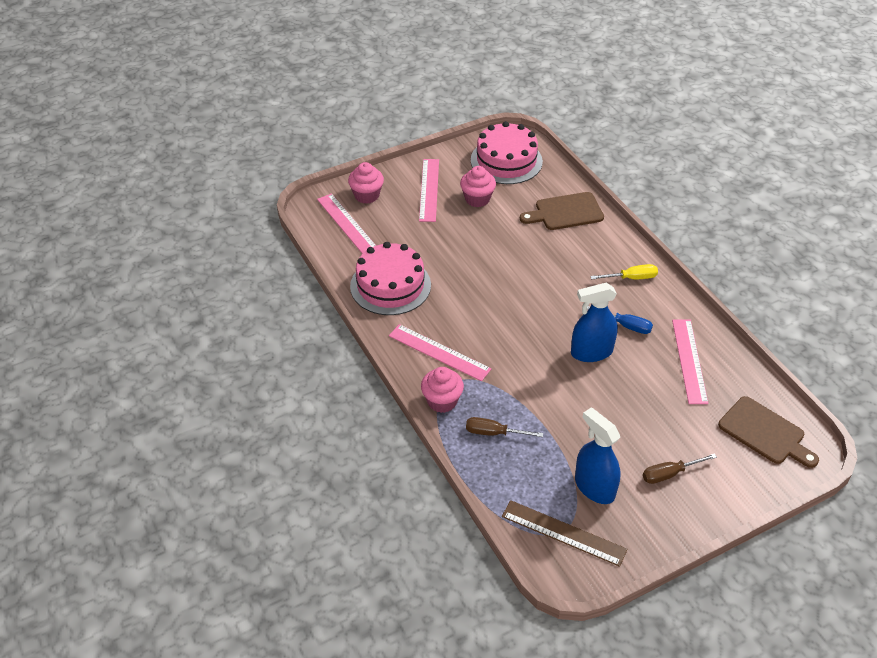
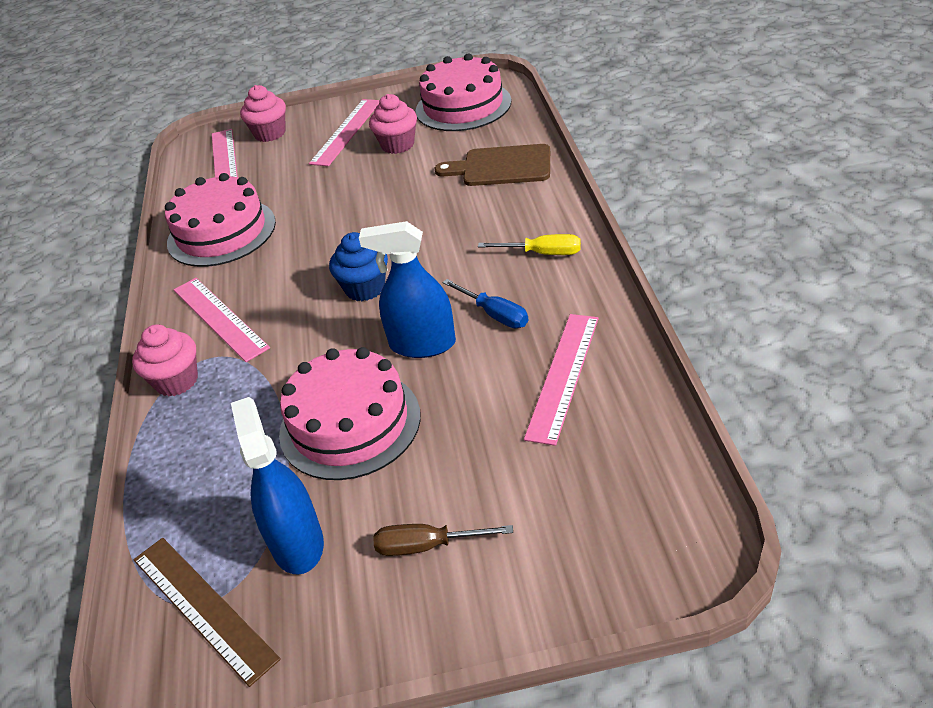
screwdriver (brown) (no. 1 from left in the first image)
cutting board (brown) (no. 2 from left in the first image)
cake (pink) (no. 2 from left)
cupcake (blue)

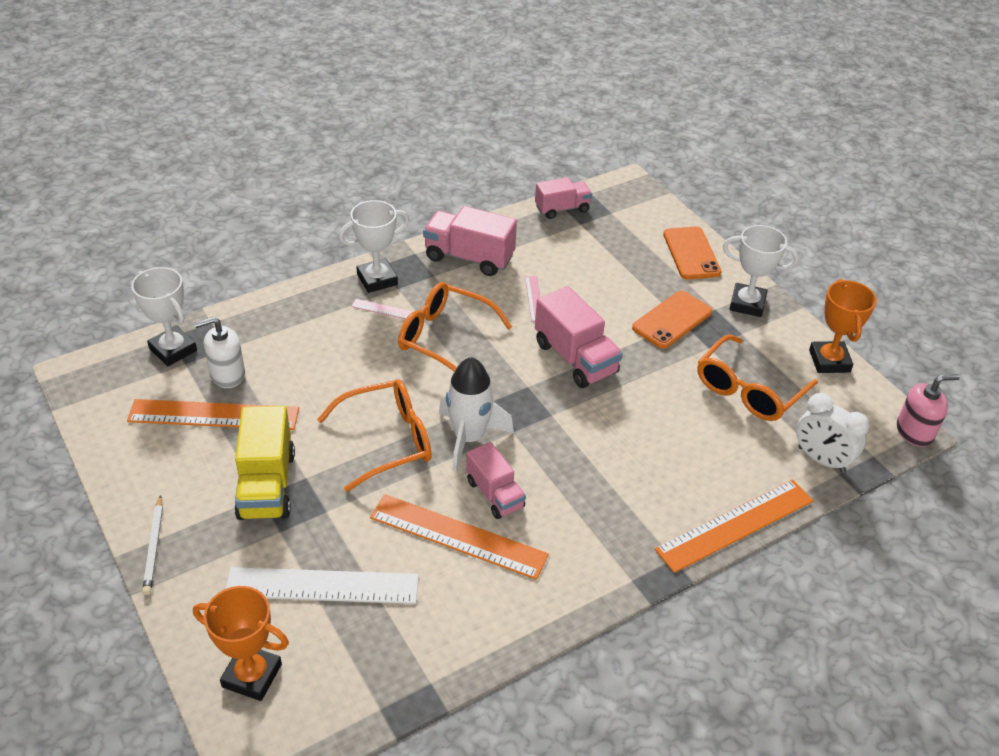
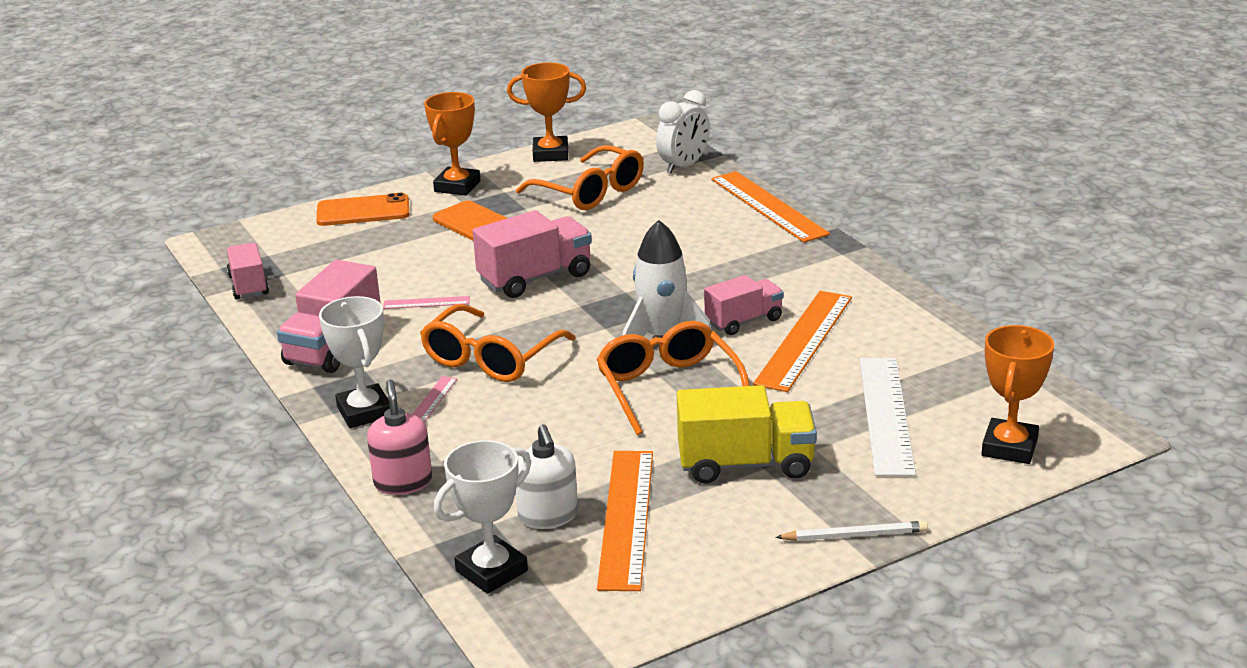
trophy (orange) (no. 1 from left)
soap dispenser (pink)

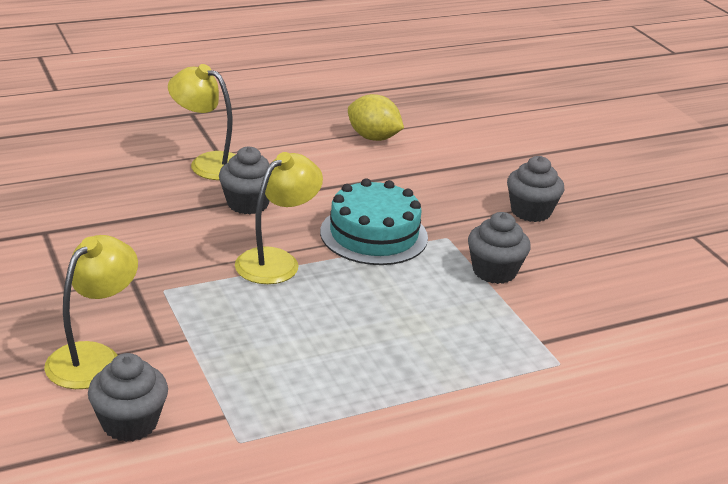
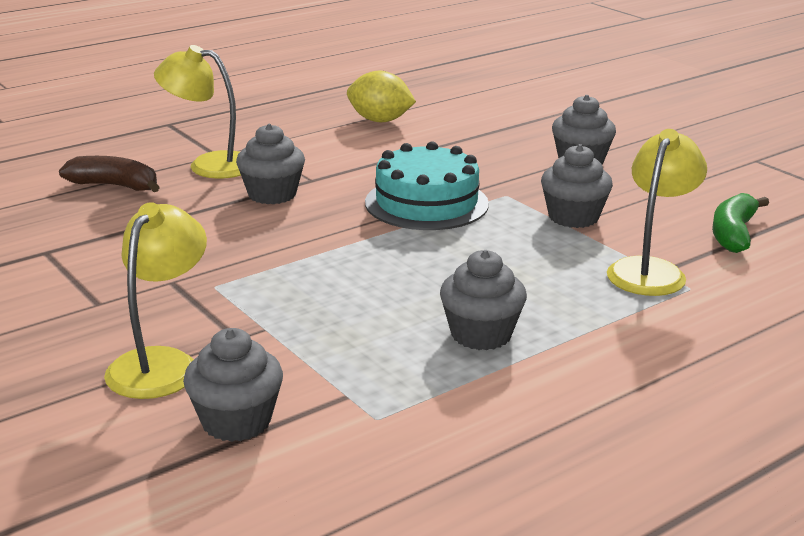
lamp (yellow) (no. 3 from left)
banana (brown)
cupcake (grey) (no. 3 from left)
banana (green)

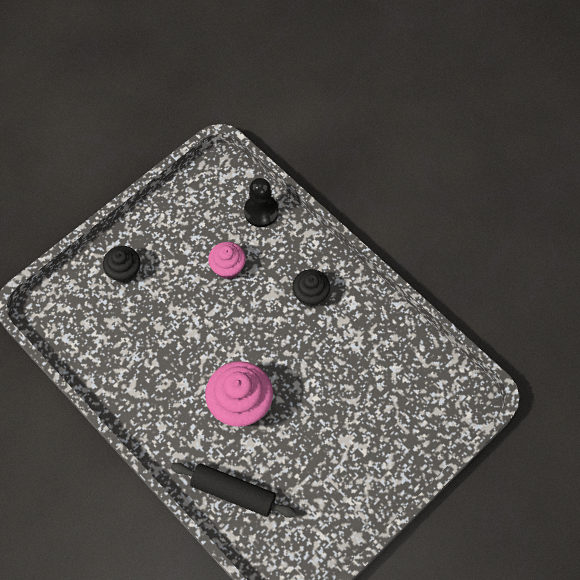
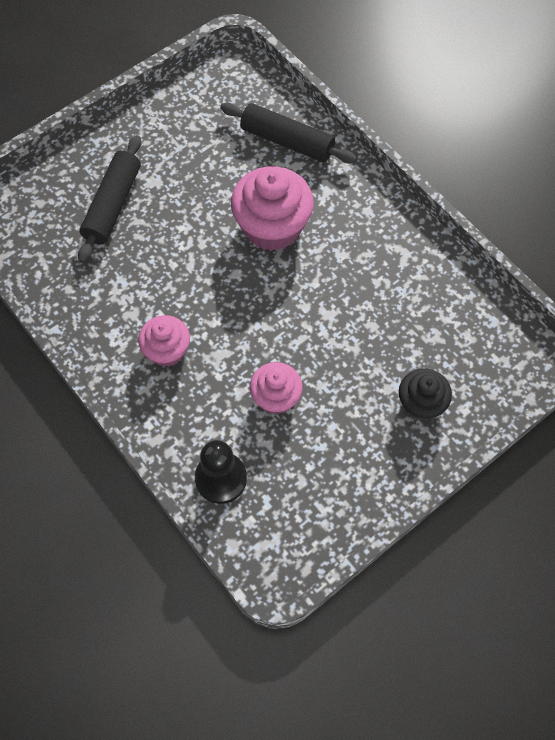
cupcake (pink) (no. 1 from left)
rolling pin (black) (no. 1 from left)

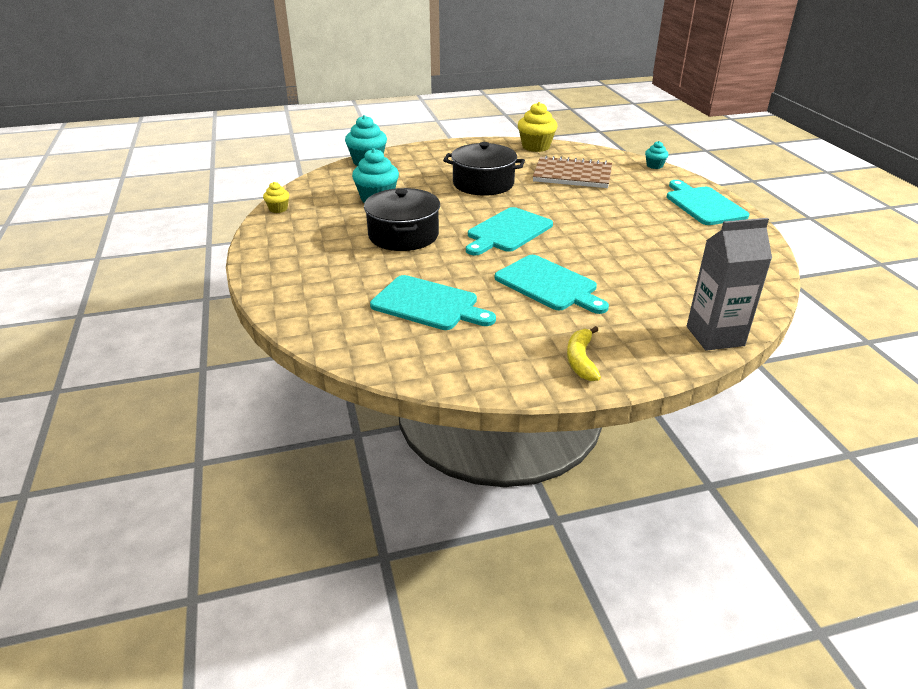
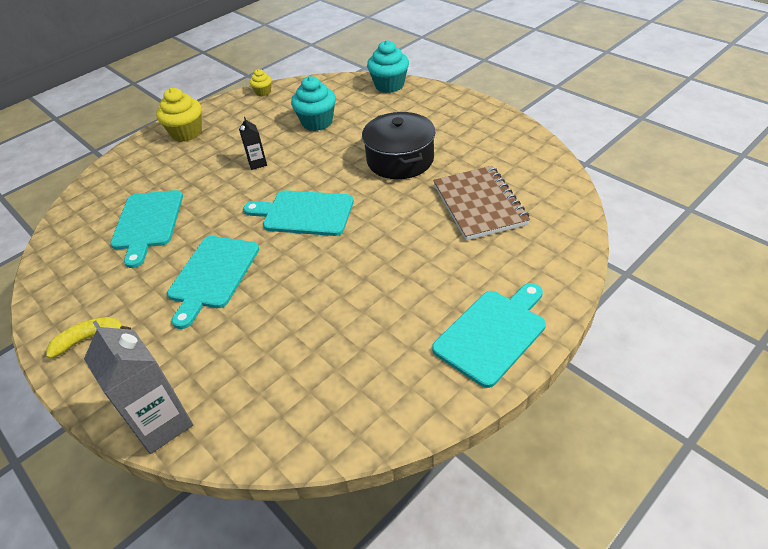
carton (black)
cupcake (yellow) (no. 1 from left)
cupcake (turquoise) (no. 3 from left in the first image)

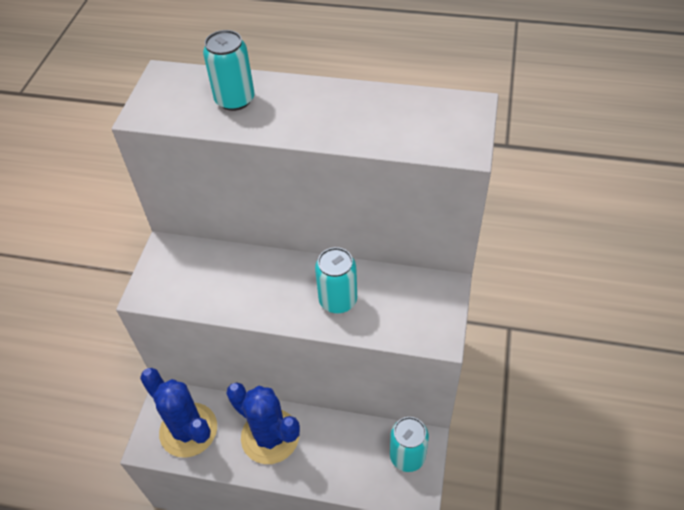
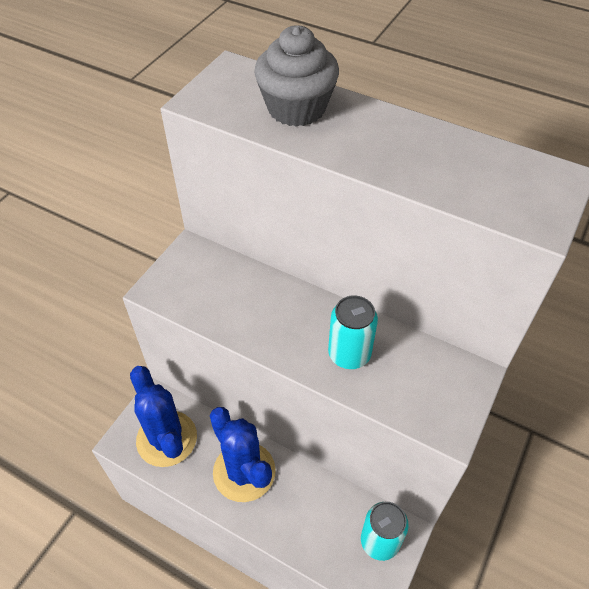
cupcake (grey)

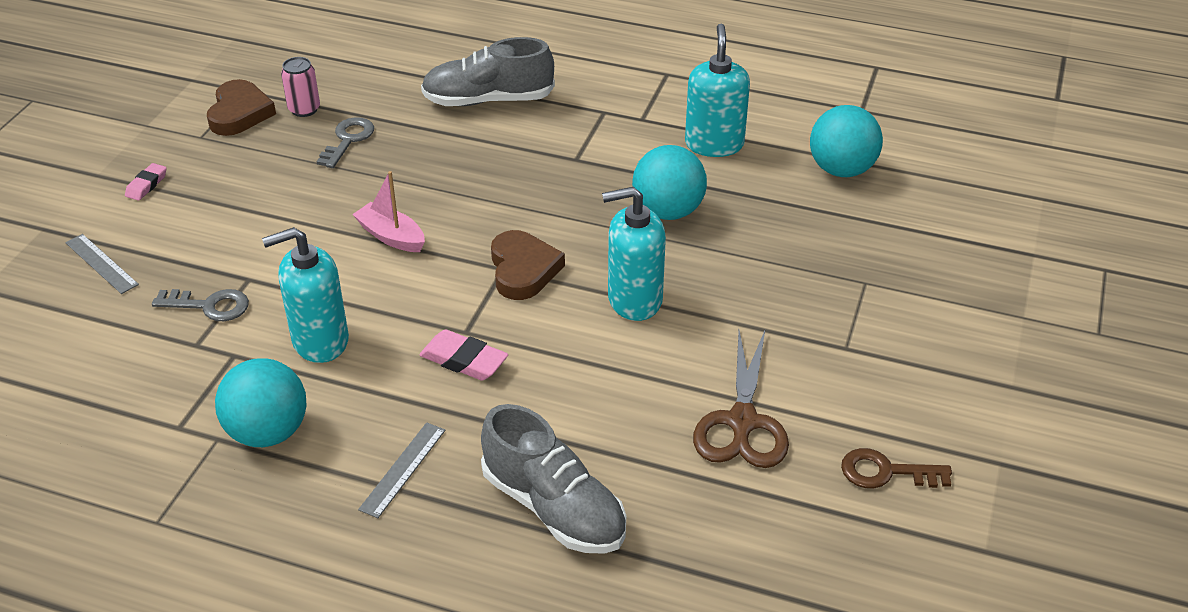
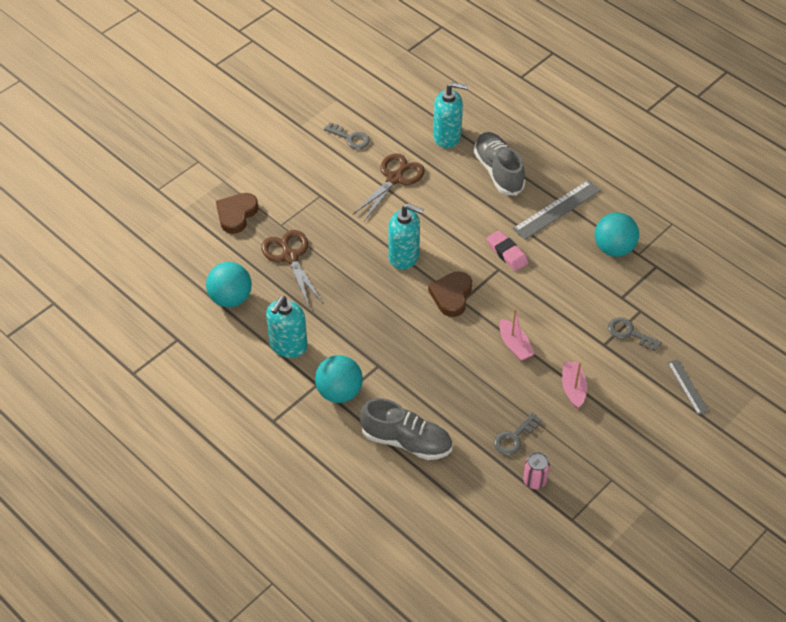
eraser (pink) (no. 1 from left in the first image)
heart (brown) (no. 1 from left)
soap dispenser (turquoise) (no. 3 from left)
ruler (grey) (no. 1 from left)
ball (turquoise) (no. 2 from left)
key (grey) (no. 1 from left)
scissors (brown) (no. 1 from left)
boat (pink) (no. 2 from left)

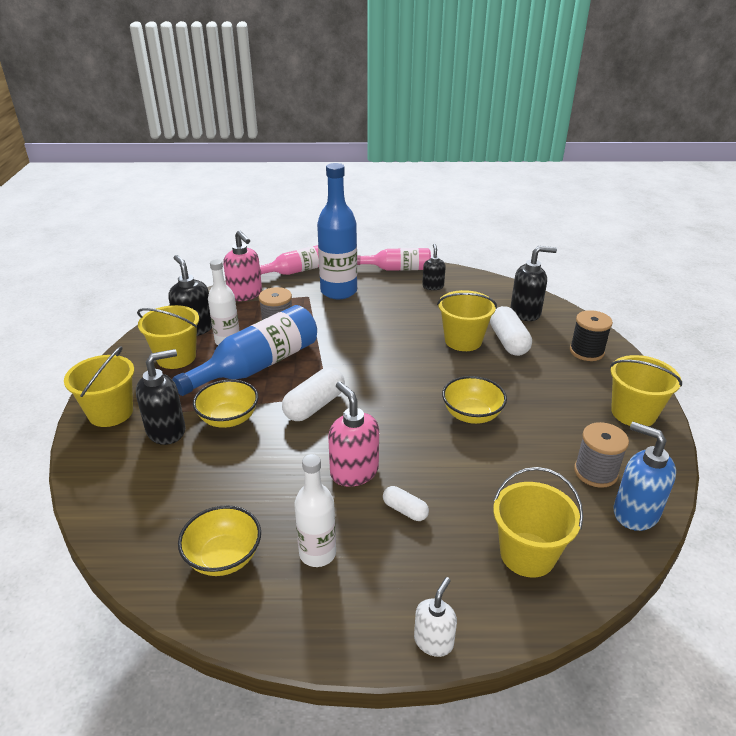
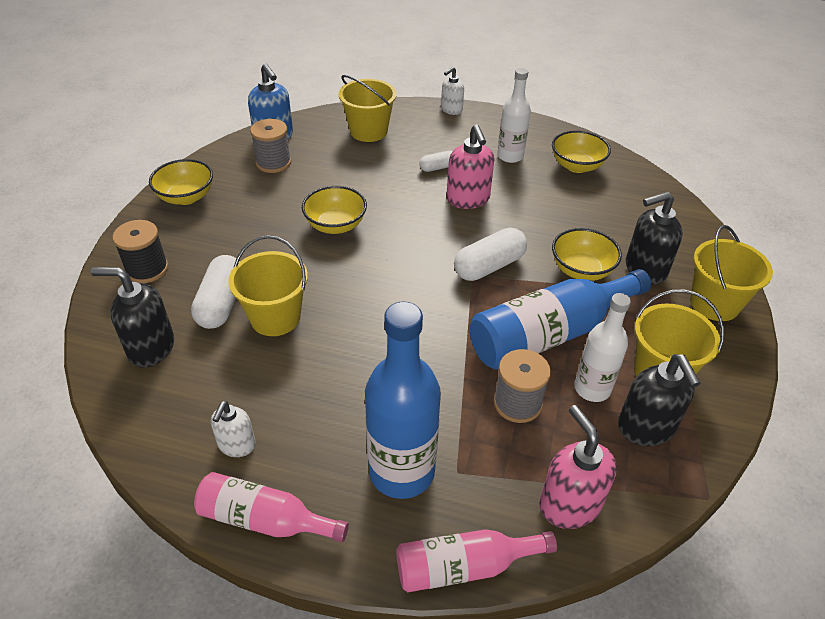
capsule (white) (no. 2 from left)
soap dispenser (white) (no. 1 from left)
bowl (yellow) (no. 1 from left)

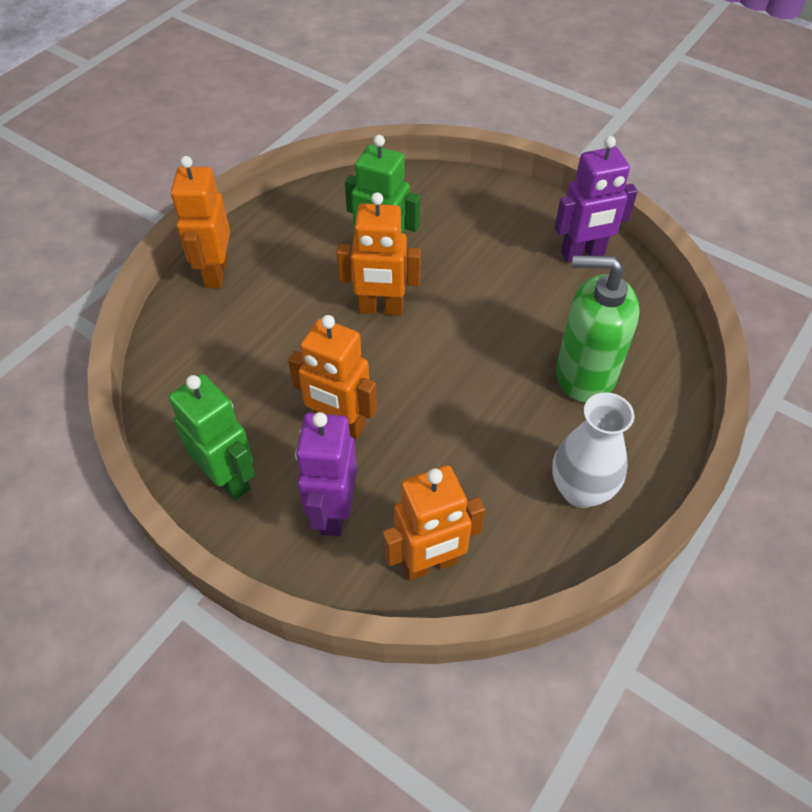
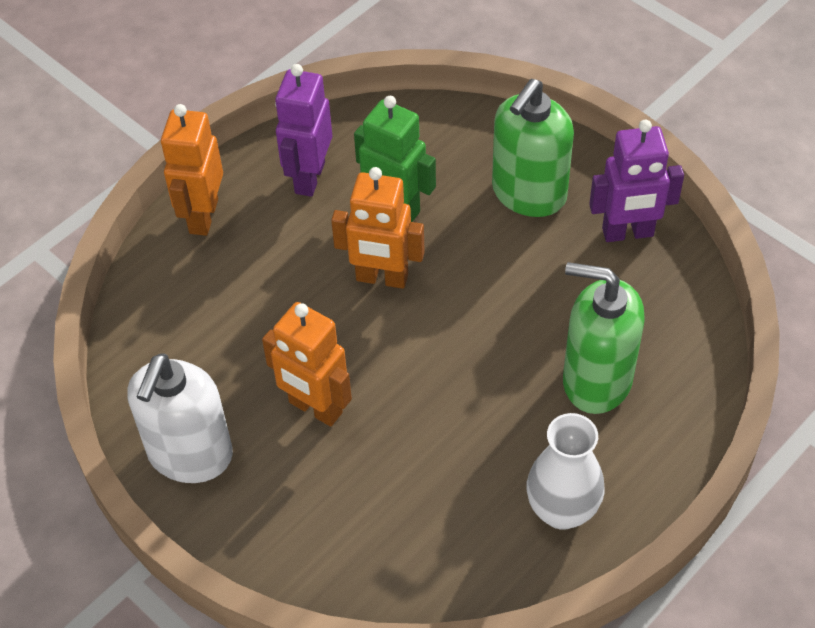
soap dispenser (white)
robot (purple) (no. 1 from left)
robot (orange) (no. 4 from left in the first image)
soap dispenser (green) (no. 1 from left)

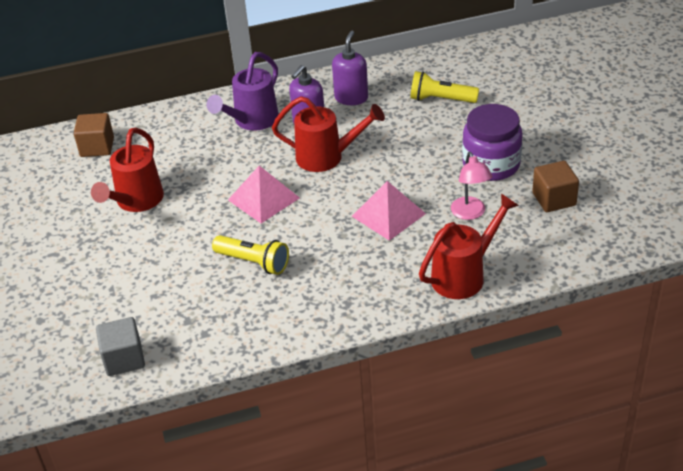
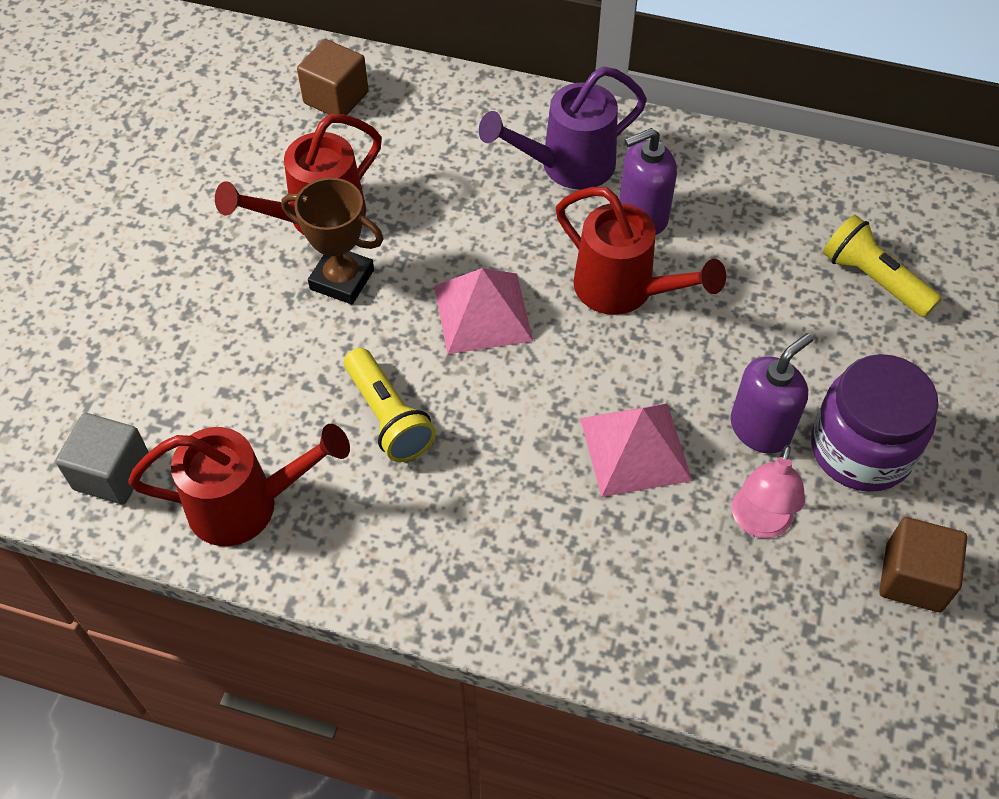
soap dispenser (purple) (no. 2 from left)
watering can (red) (no. 1 from left)
trophy (brown)

